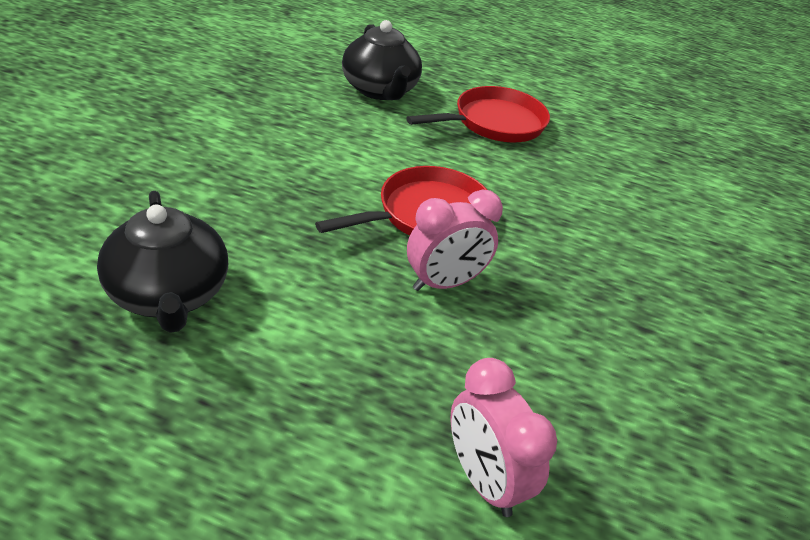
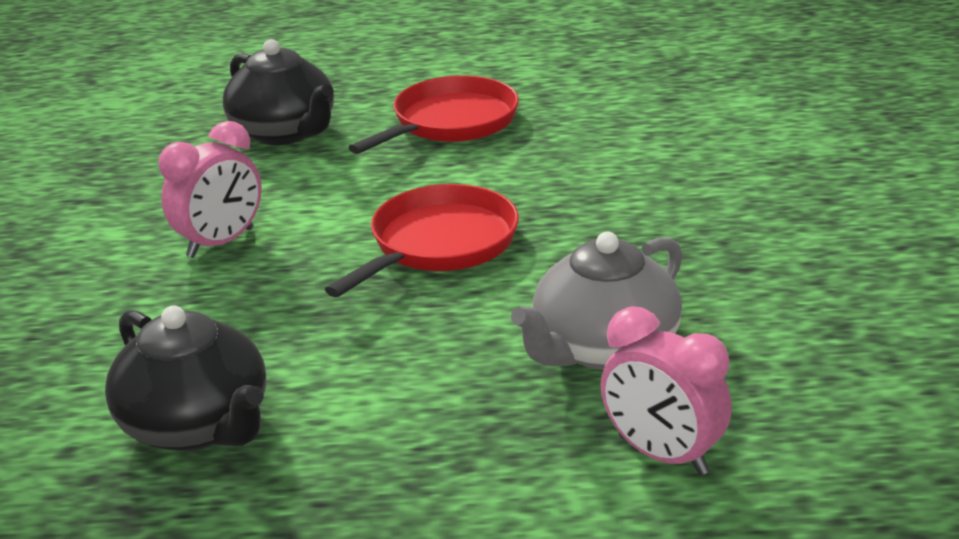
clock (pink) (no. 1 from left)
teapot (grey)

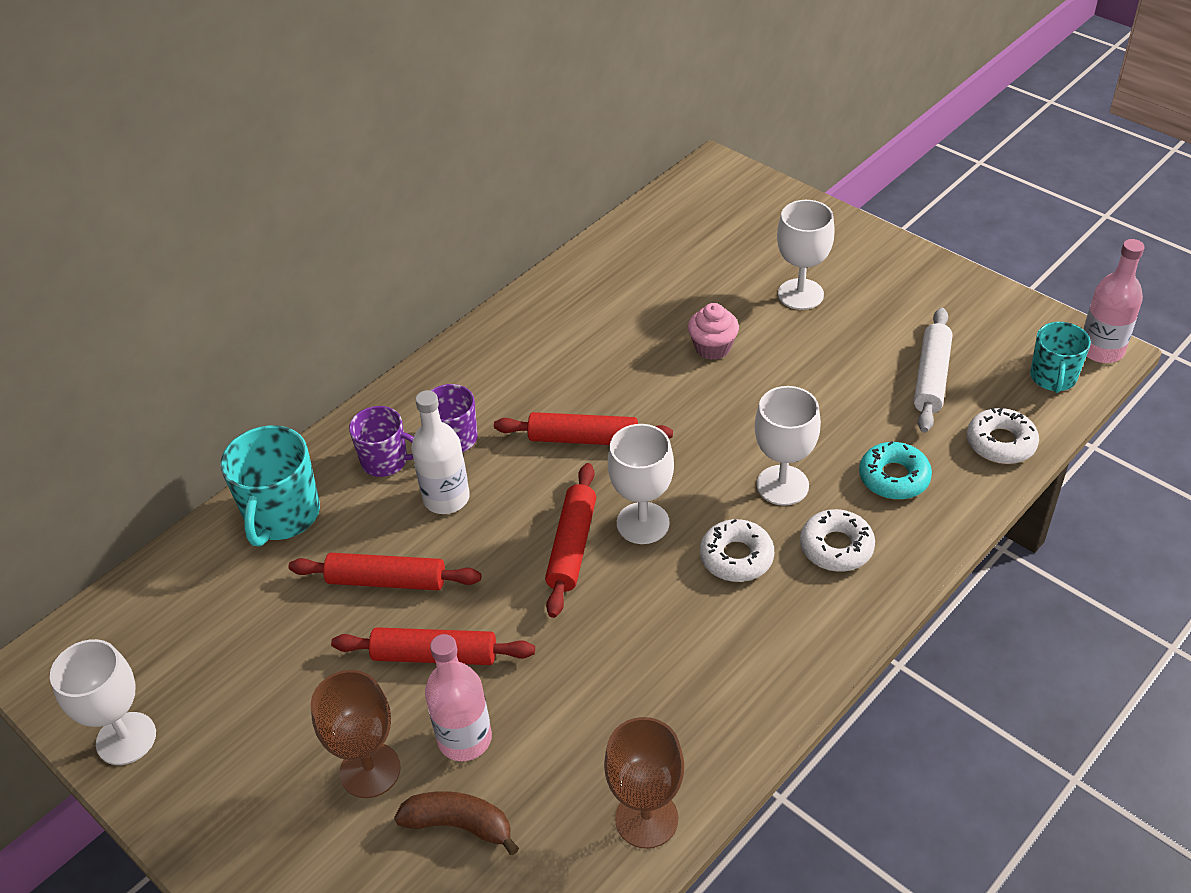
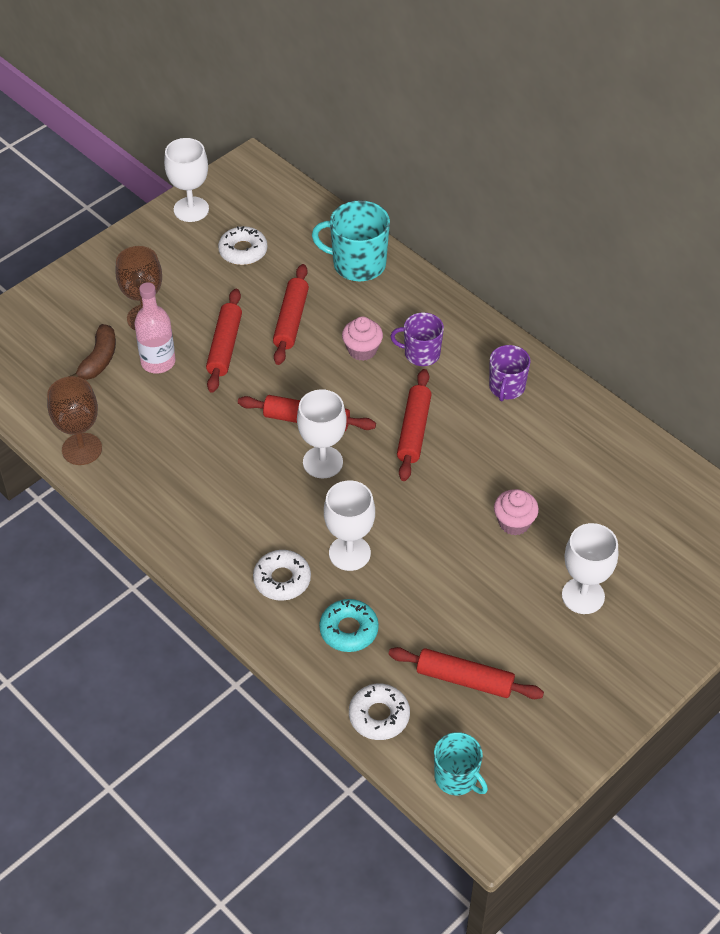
mug (purple) (no. 2 from left)
cupcake (pink) (no. 1 from left)
donut (white) (no. 1 from left)
rolling pin (red) (no. 5 from left)
mug (turquoise) (no. 2 from left)
bottle (pink) (no. 2 from left in the first image)

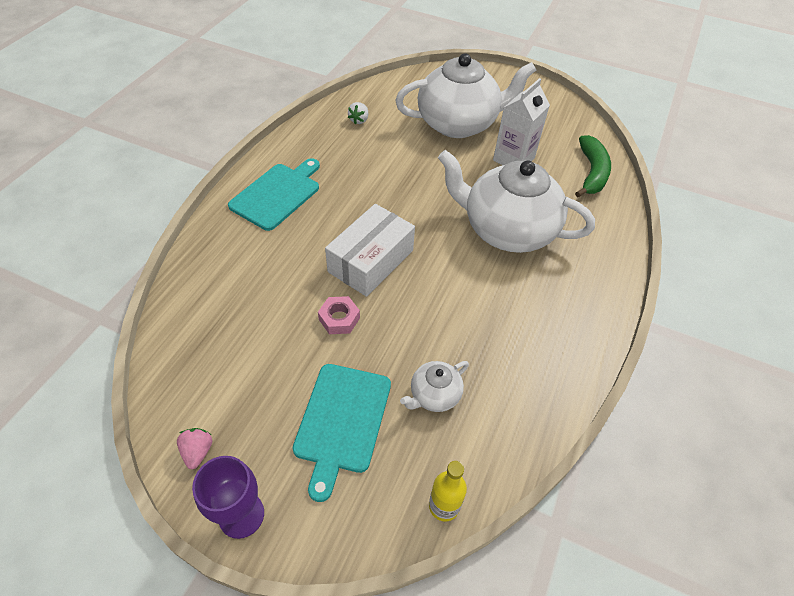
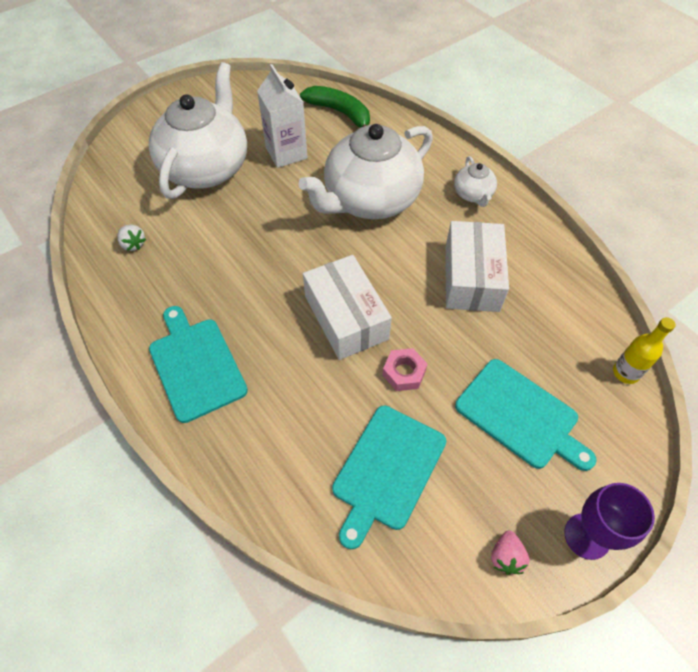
strawberry (pink)
teapot (white) (no. 3 from left)
cutting board (turquoise) (no. 2 from left)
box (white) (no. 2 from left)

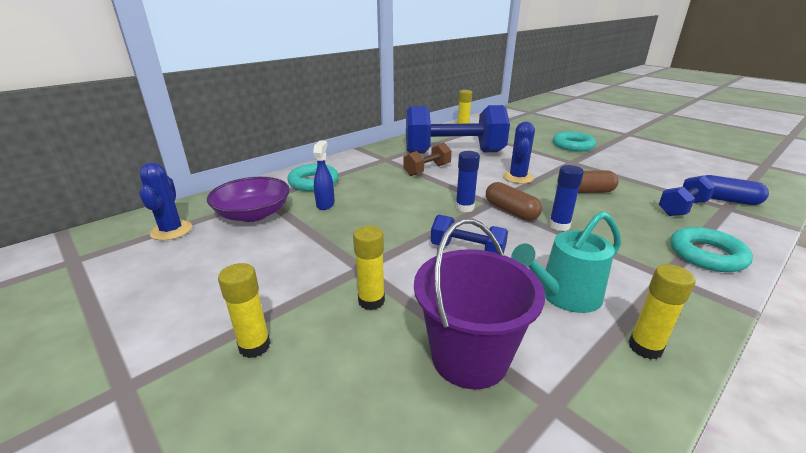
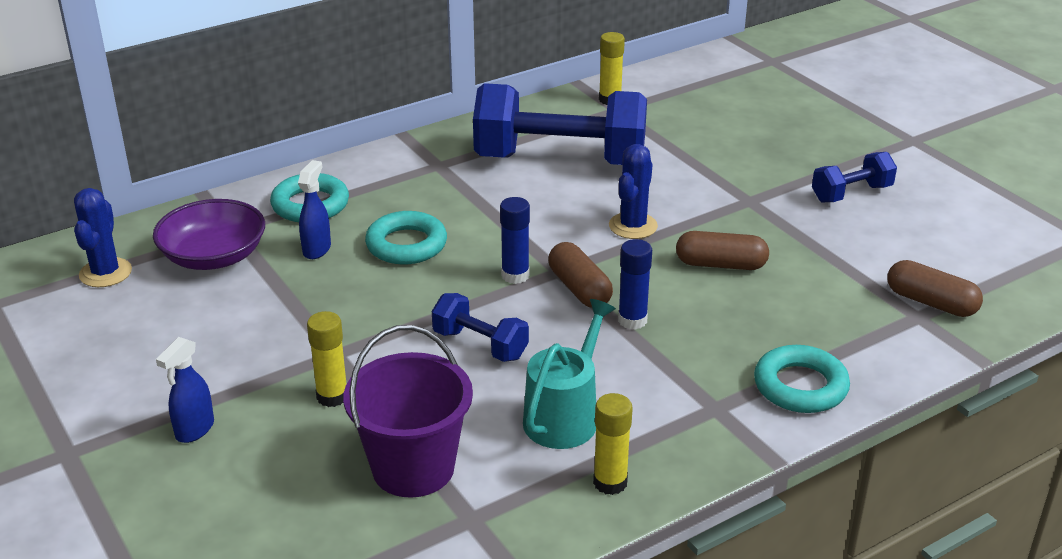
spray bottle (blue) (no. 1 from left)
dumbbell (brown)
watering can (turquoise)
ring (turquoise) (no. 2 from left)
dumbbell (blue) (no. 3 from left)
capsule (brown) (no. 3 from left)

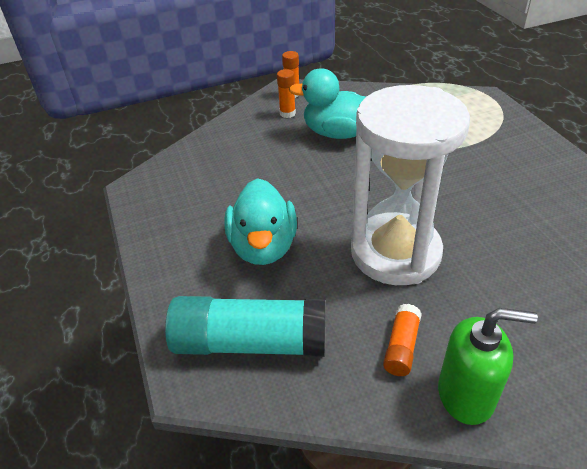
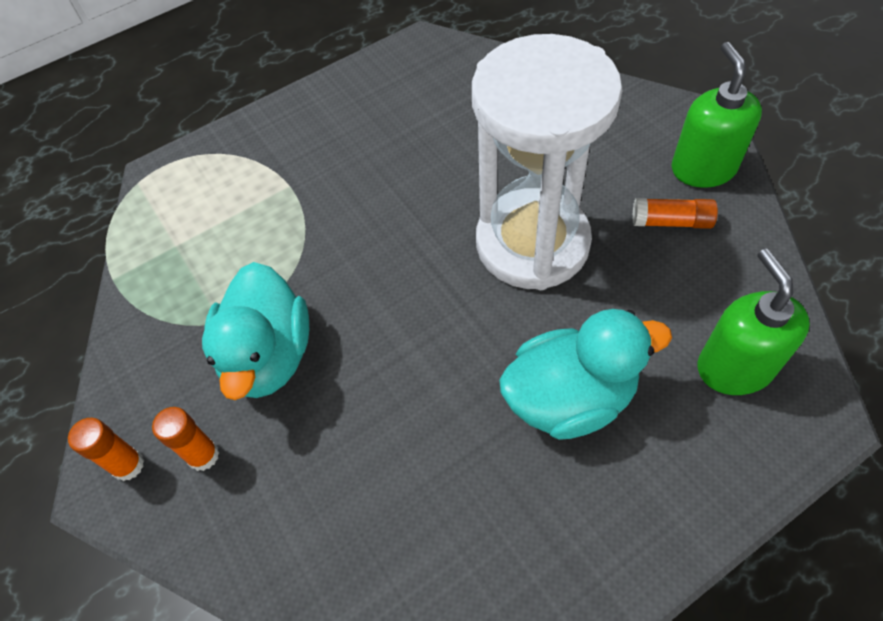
soap dispenser (green) (no. 2 from left)

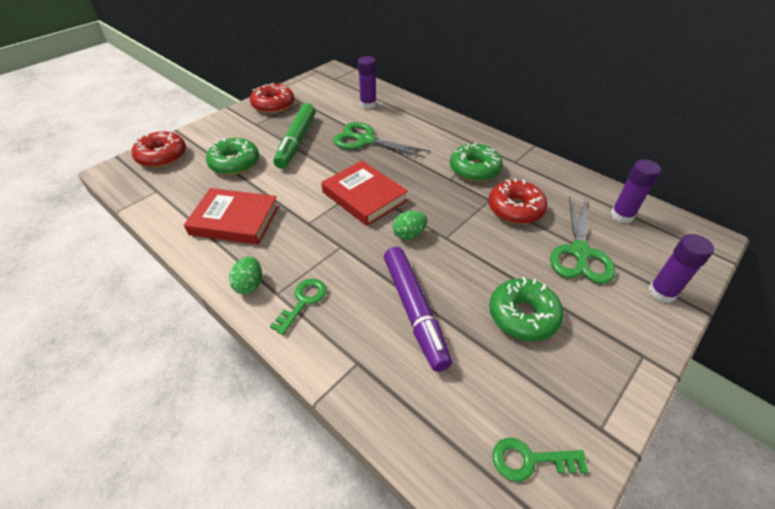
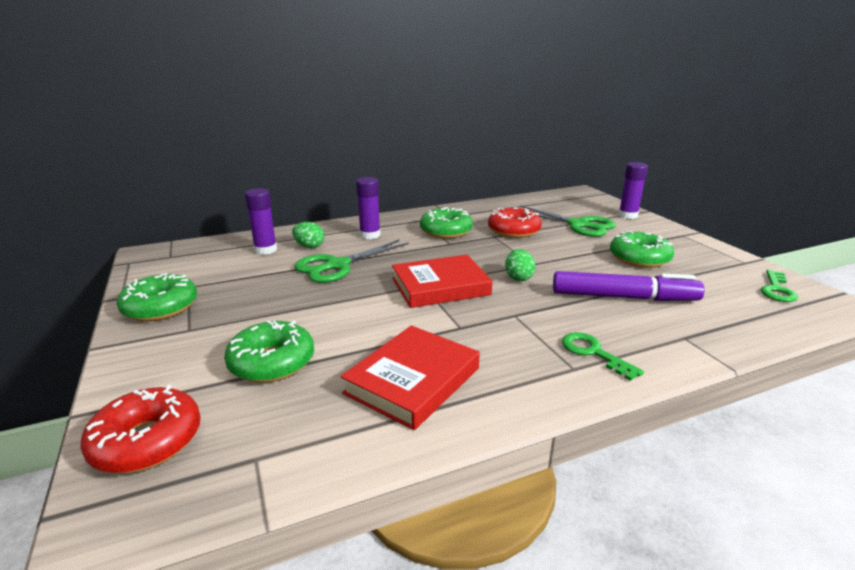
egg (green) (no. 1 from left)
donut (green) (no. 1 from left)
marker (green)
glue stick (purple) (no. 2 from left)

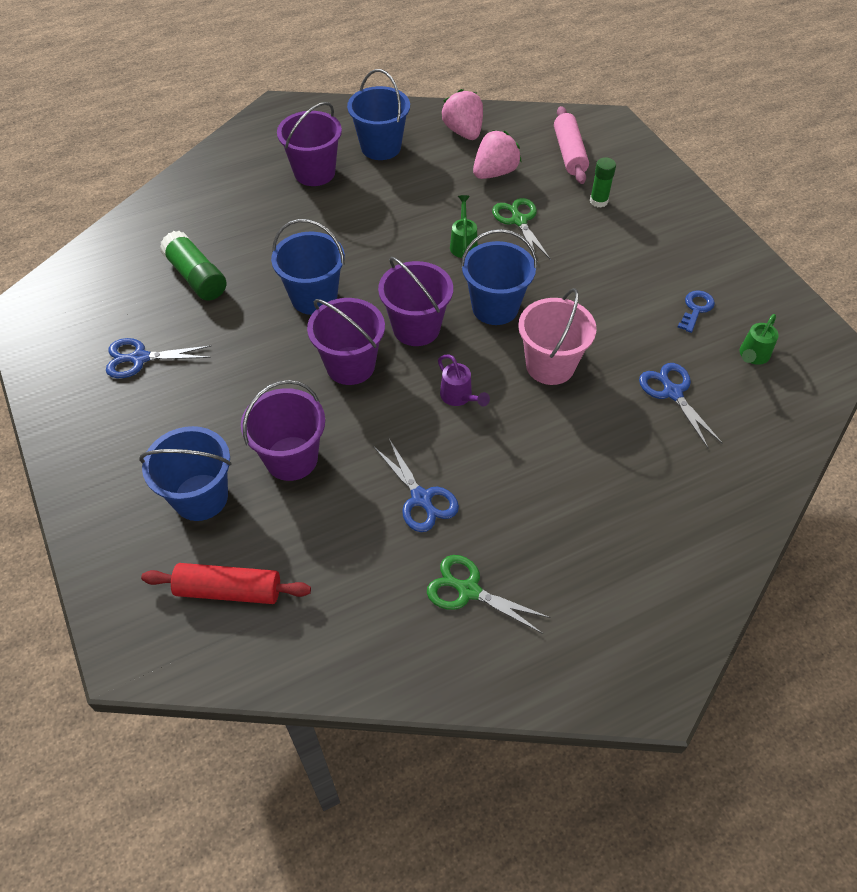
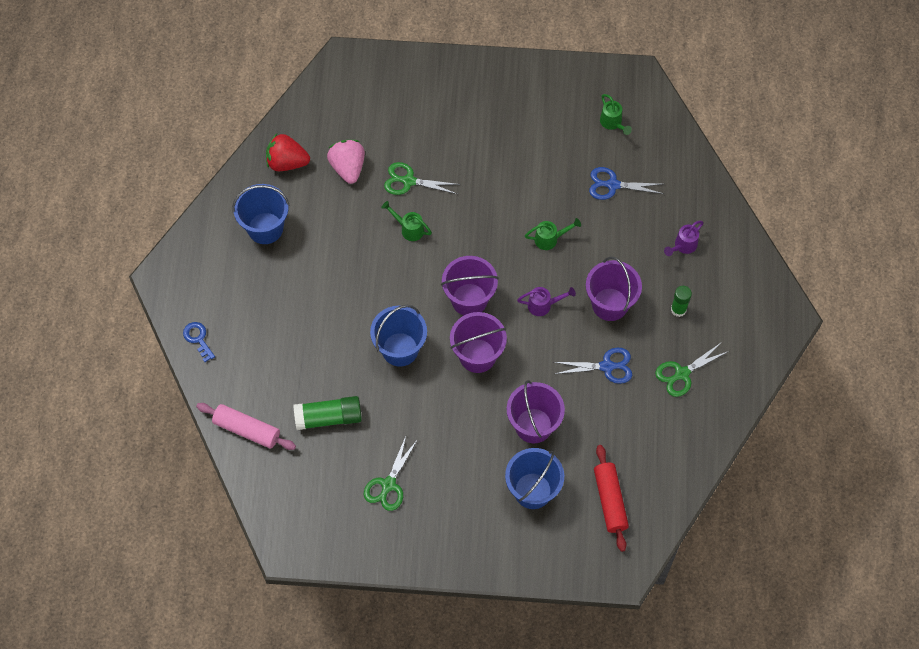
scissors (green) (no. 1 from left)
rolling pin (red)
bucket (purple) (no. 4 from left)
strawberry (red)
bucket (blue) (no. 4 from left in the first image)
watering can (green) (no. 2 from left)
rolling pin (pink)
glue stick (green) (no. 2 from left)
key (blue)
watering can (purple) (no. 2 from left)

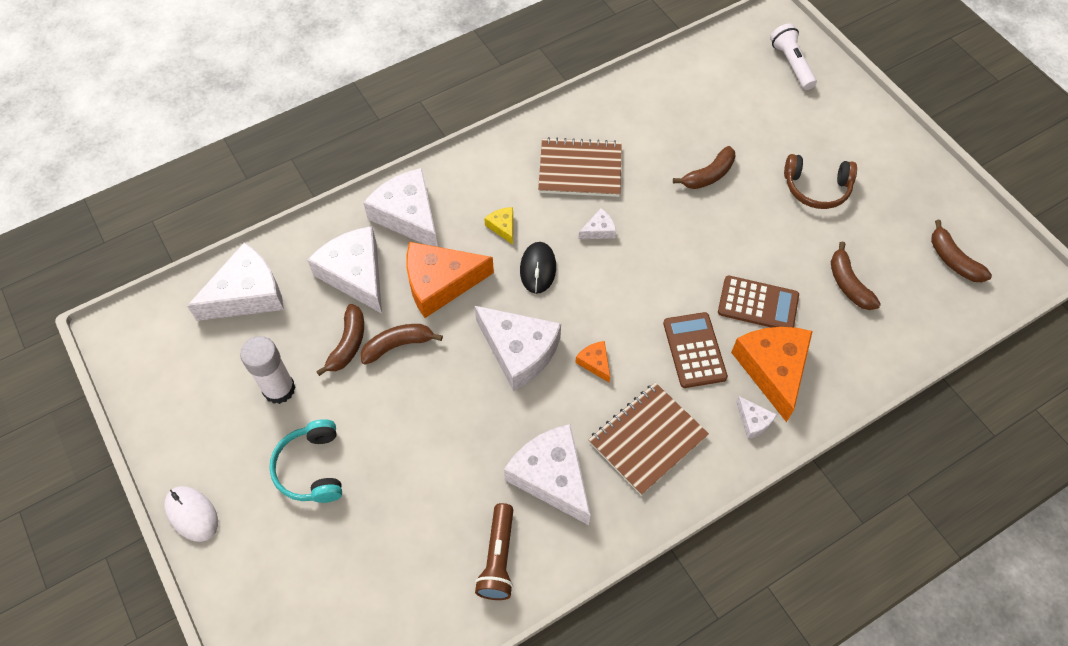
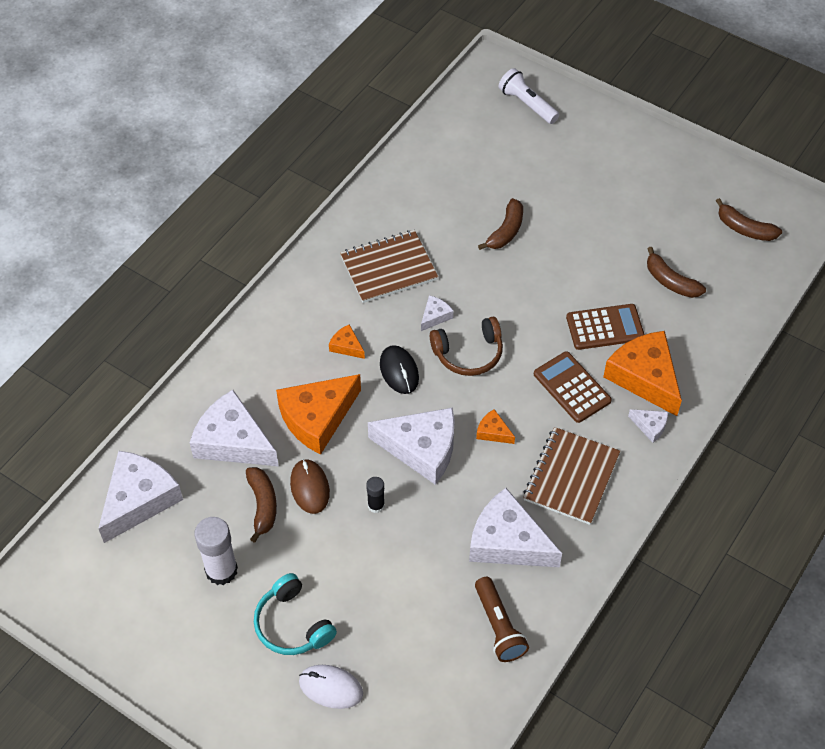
mouse (white)
mouse (brown)
cheese (white) (no. 3 from left in the first image)
cheese (orange) (no. 2 from left)
headphones (brown)
glue stick (black)

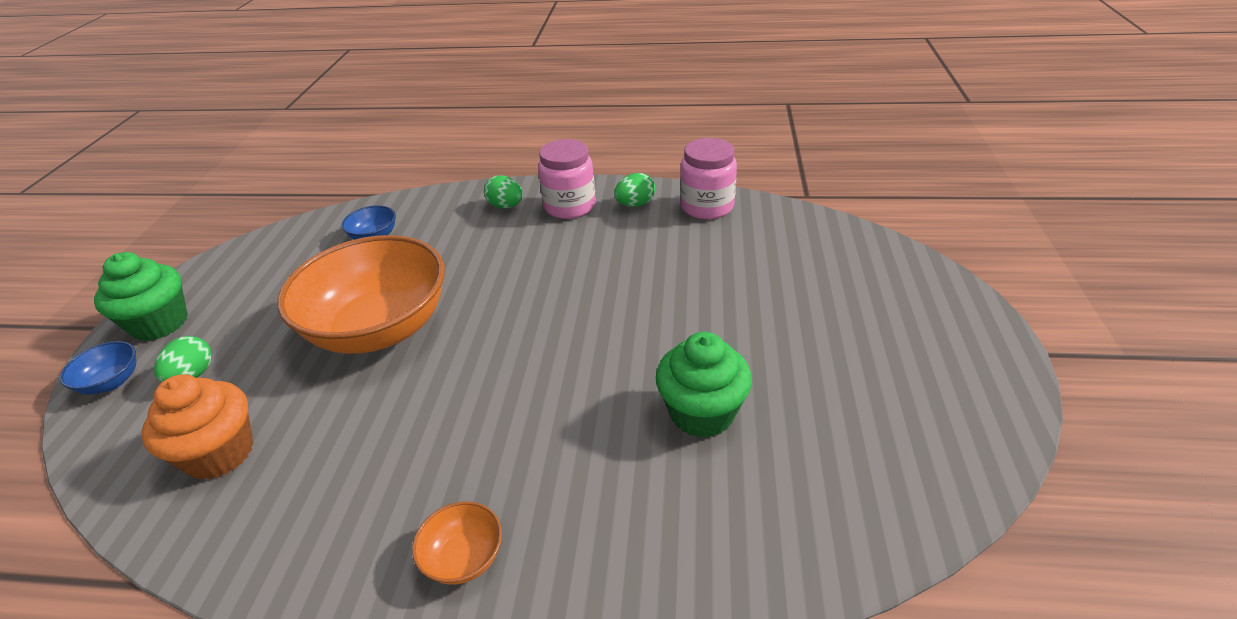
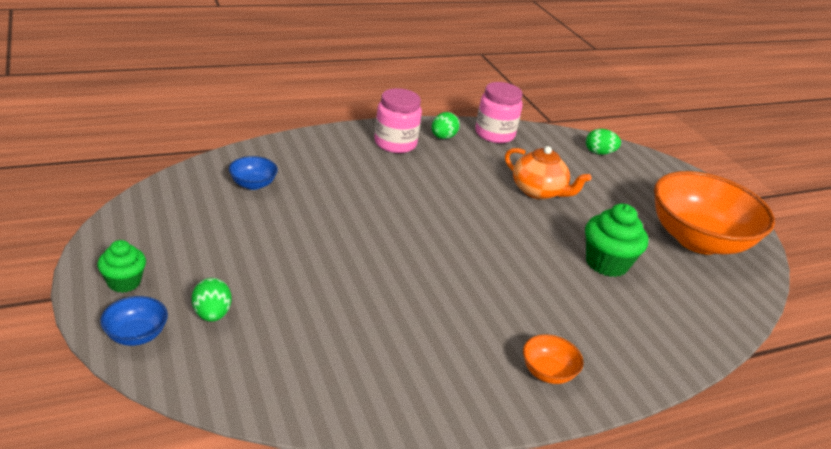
cupcake (green) (no. 1 from left)
cupcake (orange)
bowl (orange) (no. 2 from left)
egg (green) (no. 3 from left)
teapot (orange)

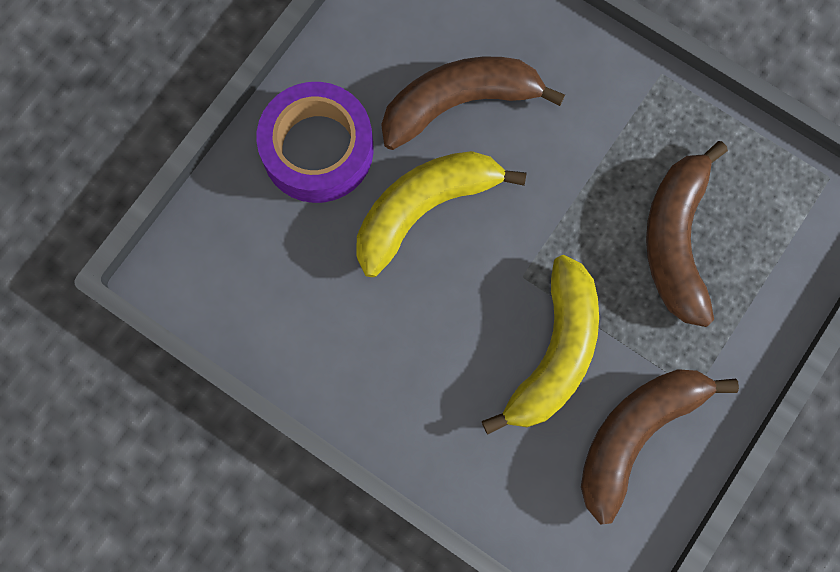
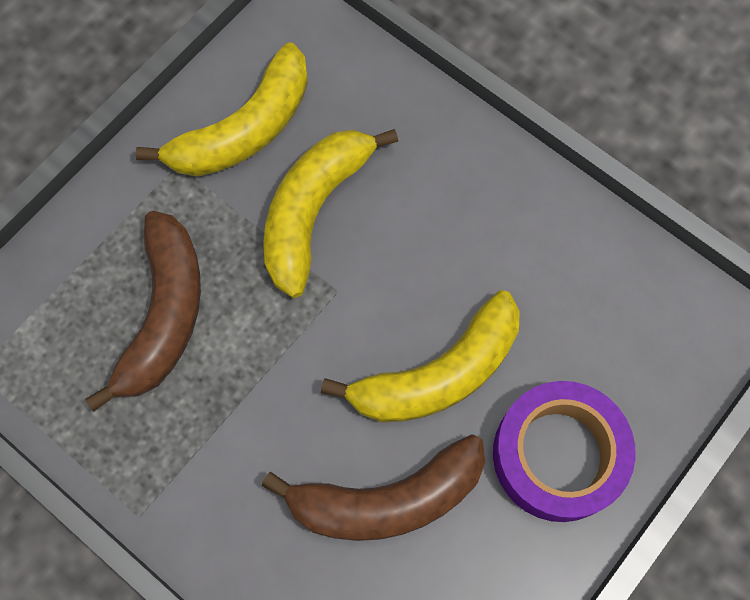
banana (yellow) (no. 1 from left)

